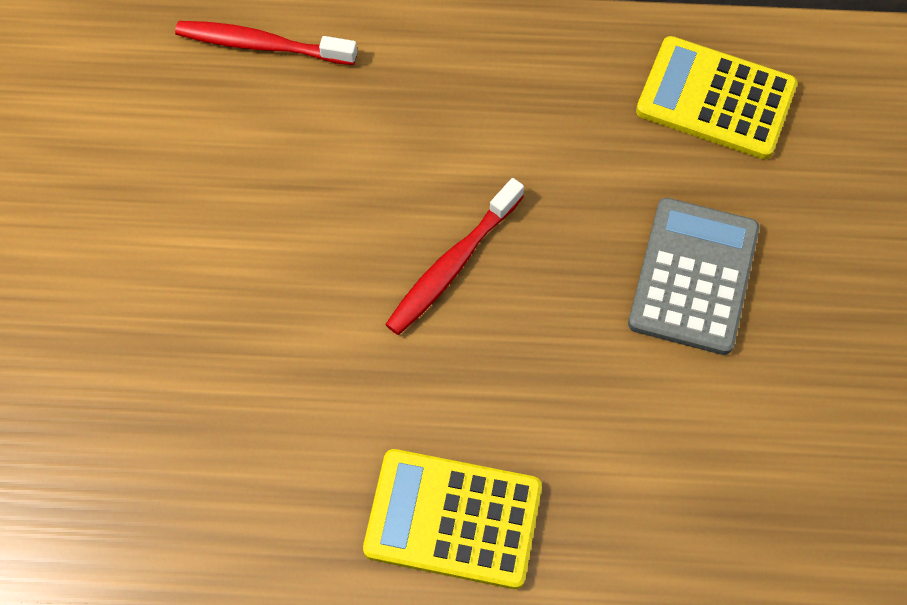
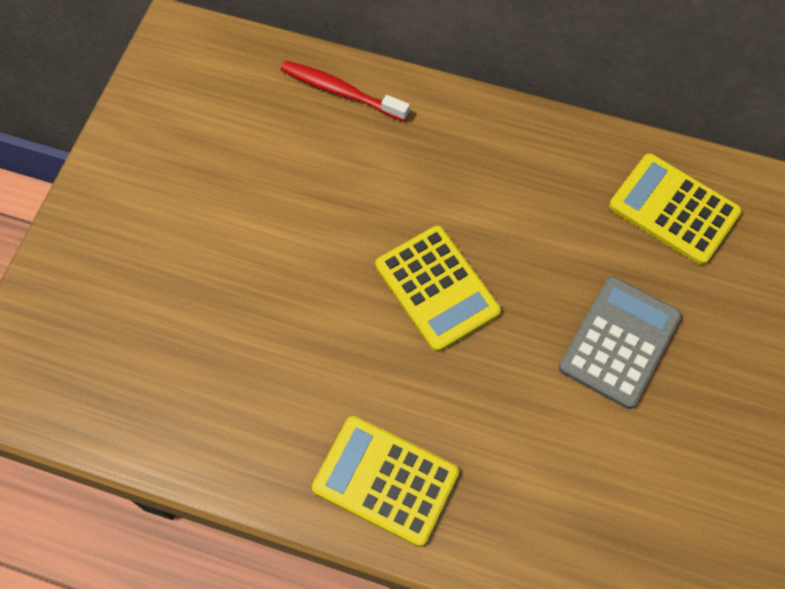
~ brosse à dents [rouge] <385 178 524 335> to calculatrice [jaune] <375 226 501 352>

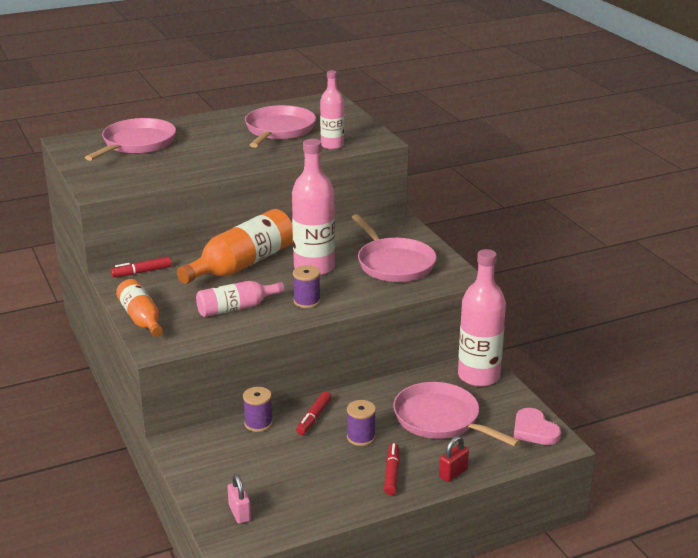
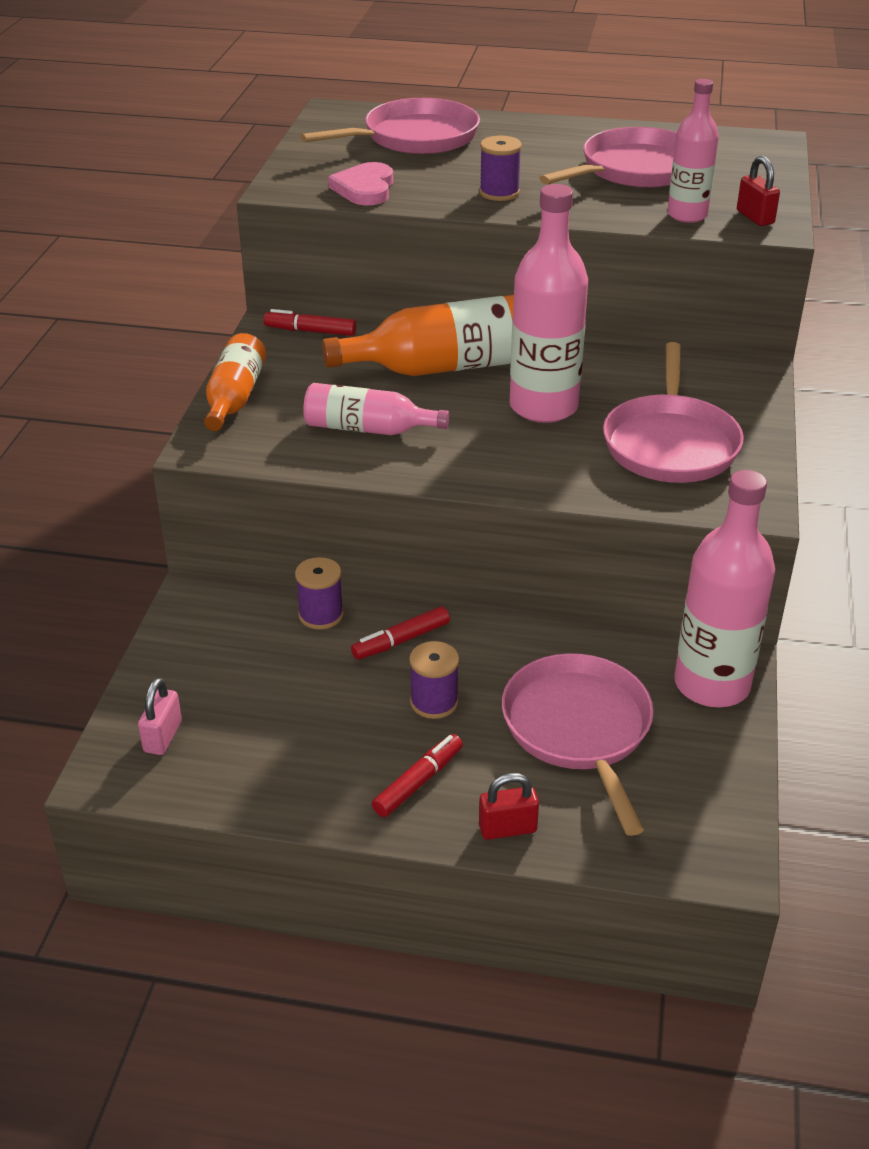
~ bobine [violet] <293 265 321 308> to <479 136 522 201>
~ cœur [rose] <514 408 561 445> to <328 162 393 205>
+ cadenas [rouge] <737 156 780 226>

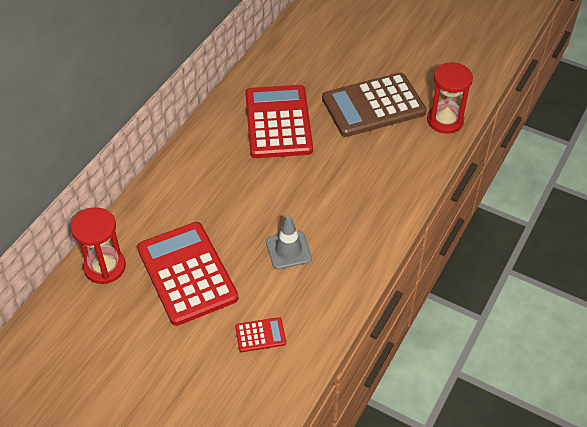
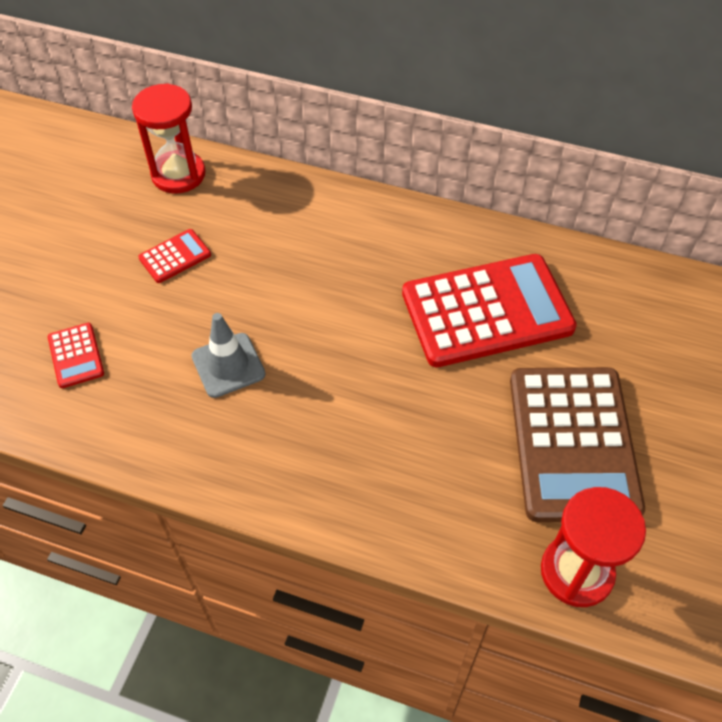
~ calculatrice [marron] <322 73 426 137> = <510 367 645 522> 150 degrees counterclockwise
~ calculatrice [rouge] <137 222 238 326> = <138 229 211 283> x0.43

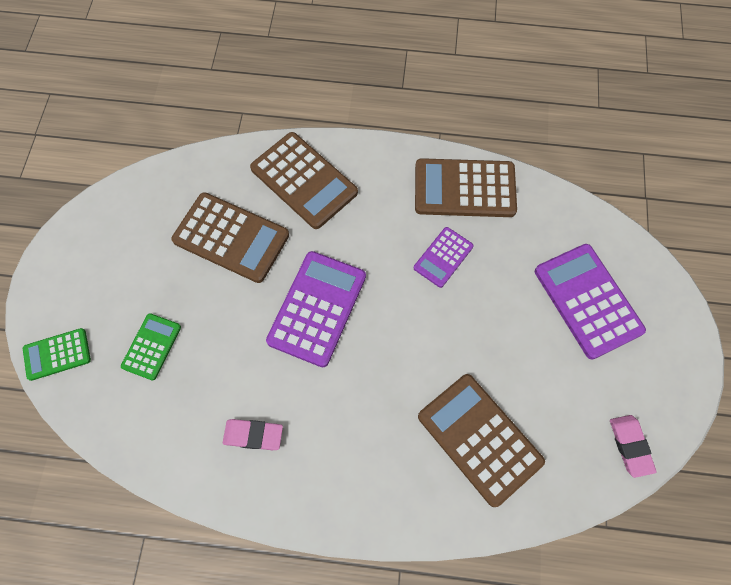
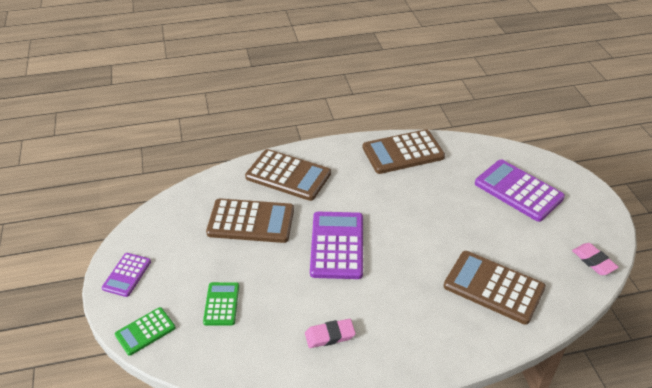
~ calculatrice [violet] <414 227 474 288> to <102 253 151 297>

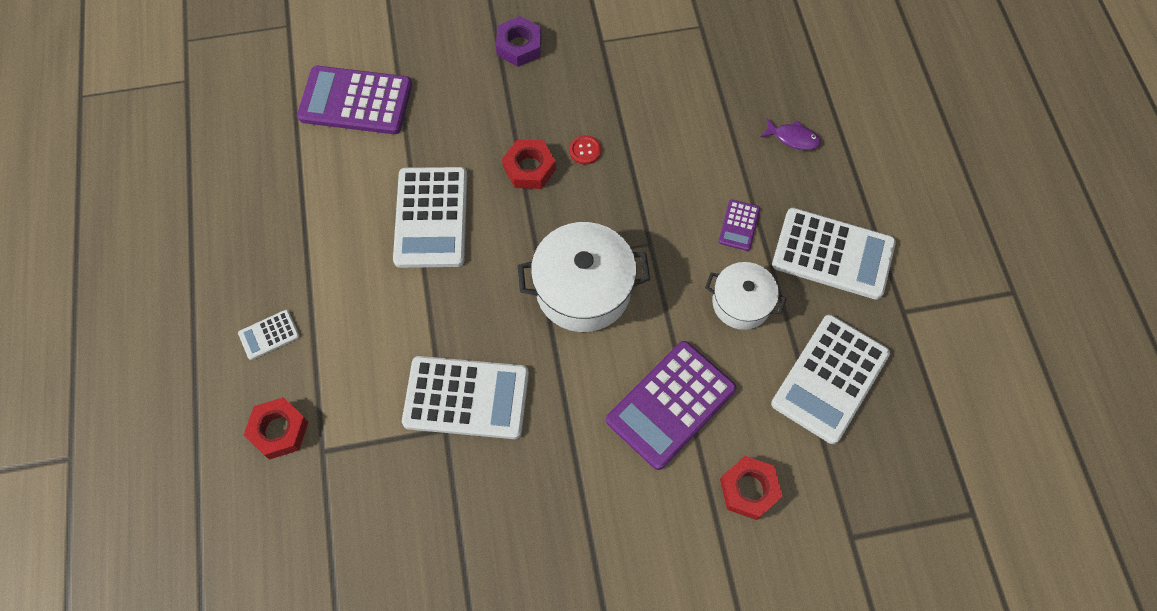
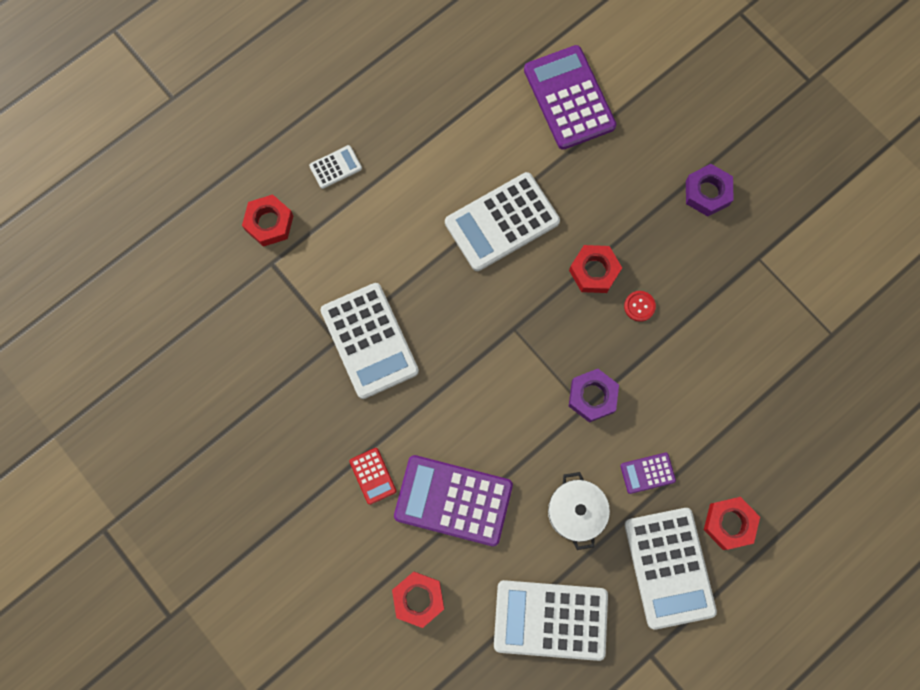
- poisson [violet] <760 118 821 150>
- marmite [blanc] <518 222 650 332>
~ calculatrice [blanc] <238 310 300 360> = <309 145 362 189> 120 degrees clockwise
+ écrou [violet] <569 369 619 423>
+ calculatrice [rouge] <349 448 396 505>
+ écrou [rouge] <704 497 760 550>

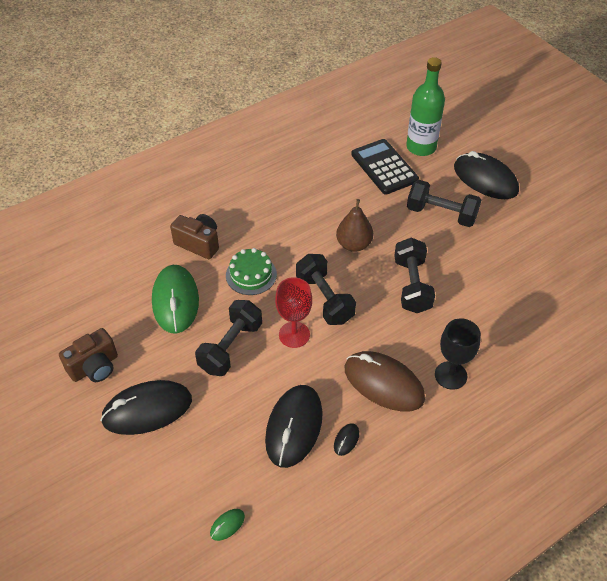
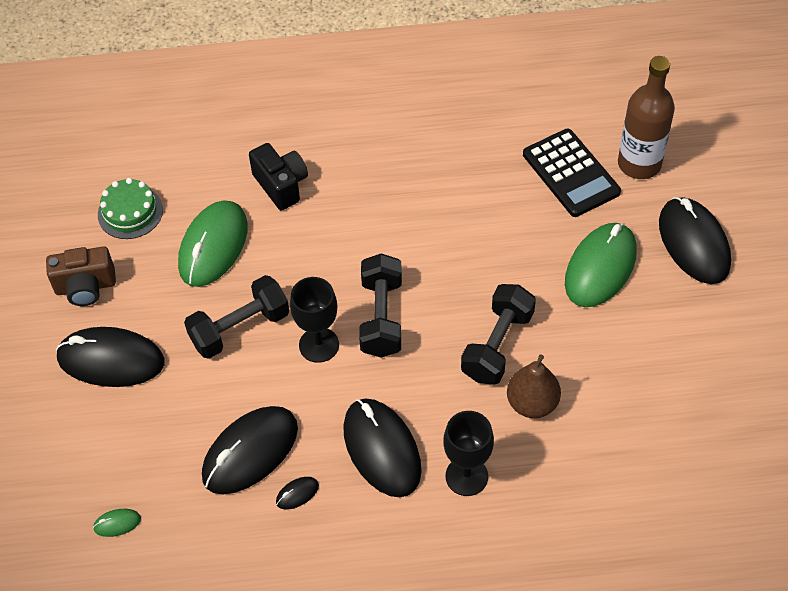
~ bouteille [vert] <406 57 445 156> to bouteille [marron] <618 56 675 179>
~ calculatrice [noir] <351 139 419 195> = <523 129 621 217> 150 degrees clockwise
~ haltère [noir] <407 180 481 227> to souris [vert] <565 223 637 307>
~ poire [marron] <336 199 373 252> to <507 354 561 418>
~ appareil photo [marron] <170 214 219 259> to appareil photo [noir] <249 143 308 210>
~ gâteau [vert] <226 248 277 295> to <98 178 163 239>
~ verre à pied [rouge] <275 277 312 348> to verre à pied [noir] <290 277 339 363>
~ souris [marron] <345 351 425 412> to souris [noir] <343 398 422 497>

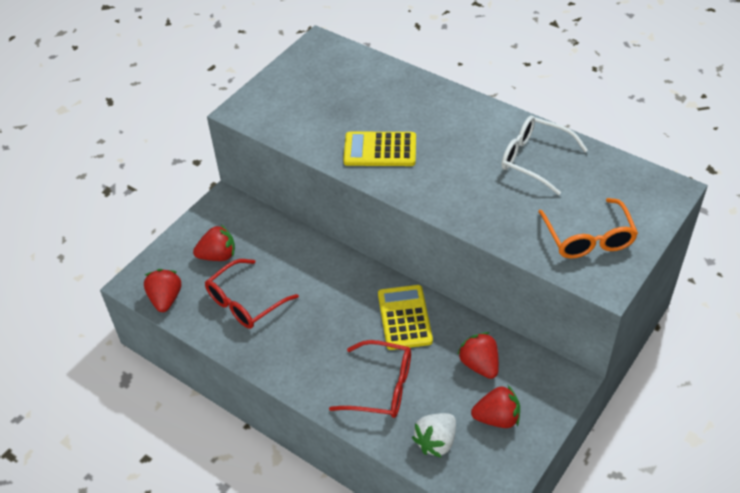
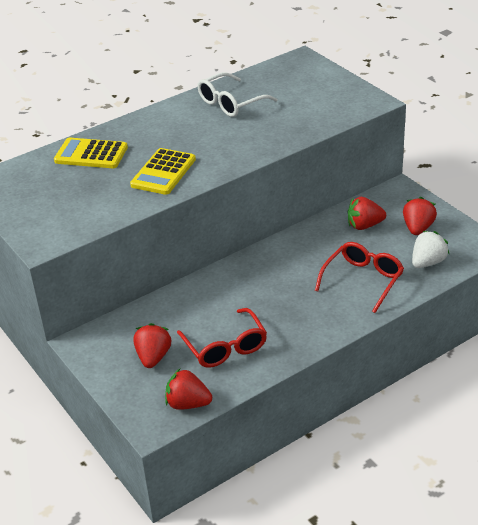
- lunettes [orange] <538 198 638 258>
~ calculatrice [jaune] <378 285 433 350> to <54 138 128 168>
~ fraise [blanc] <412 413 456 458> = <412 231 449 268> 105 degrees counterclockwise

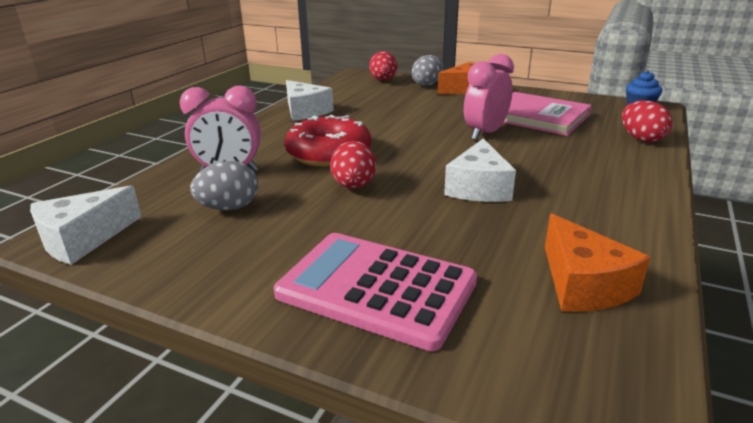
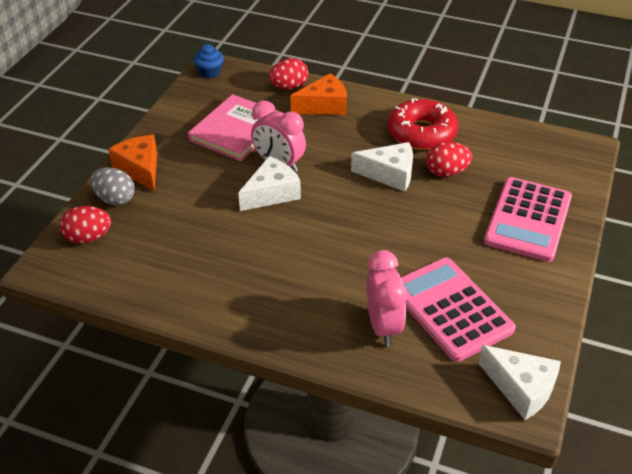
~ fromage [blanc] <286 80 334 121> to <238 156 301 211>
~ beignet [rouge] <284 115 372 167> to <388 98 458 150>
~ œuf [rouge] <330 141 376 189> to <426 142 472 177>
~ œuf [gris] <190 161 258 210> to calculatrice [rose] <400 258 516 362>
~ fromage [orange] <545 214 651 312> to <290 73 347 115>

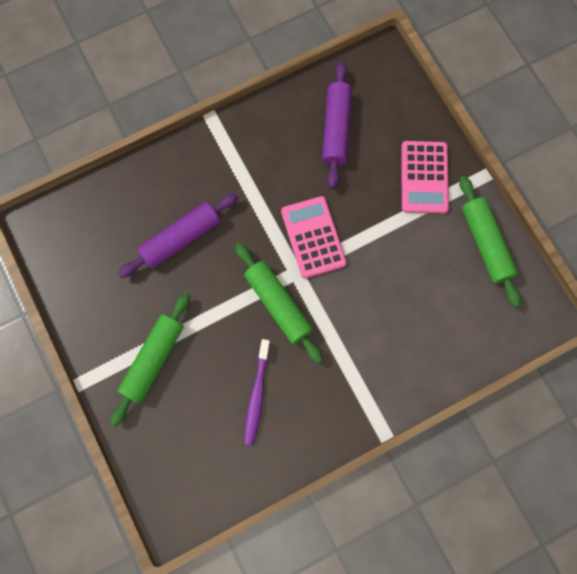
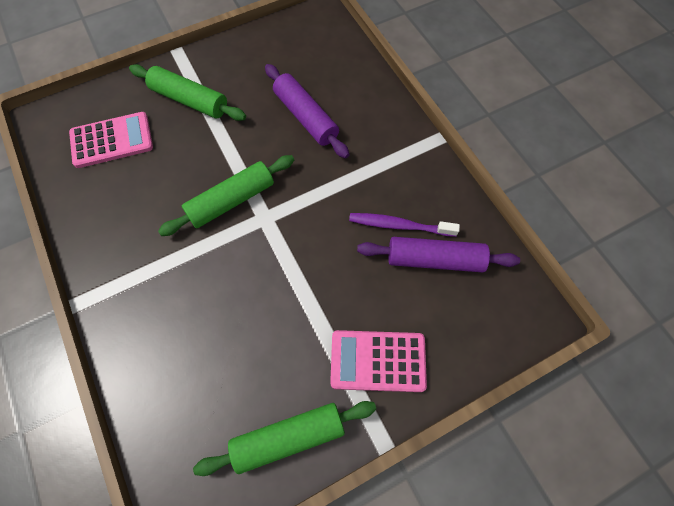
~ calculatrice [rose] <281 196 347 278> to <69 112 153 168>
~ brosse à dents [violet] <244 339 270 445> to <349 213 460 237>

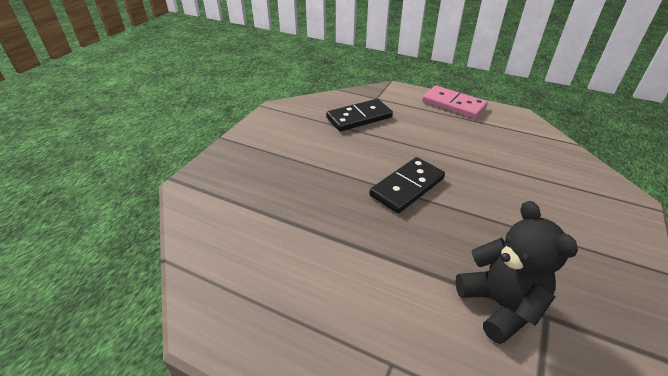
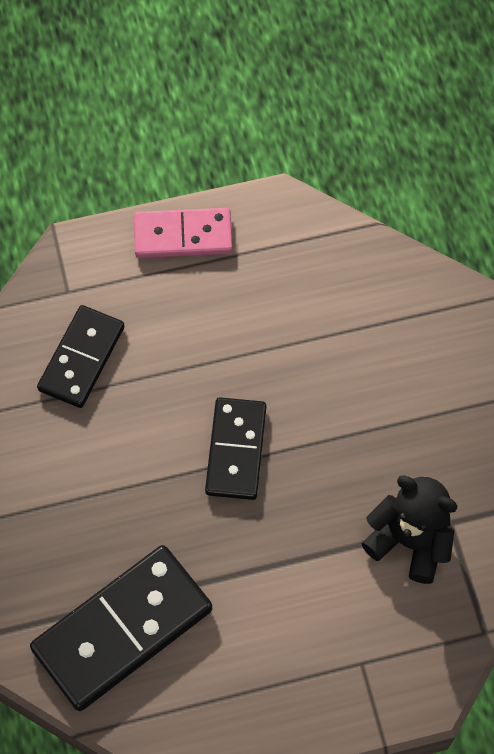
+ domino [noir] <30 545 212 711>

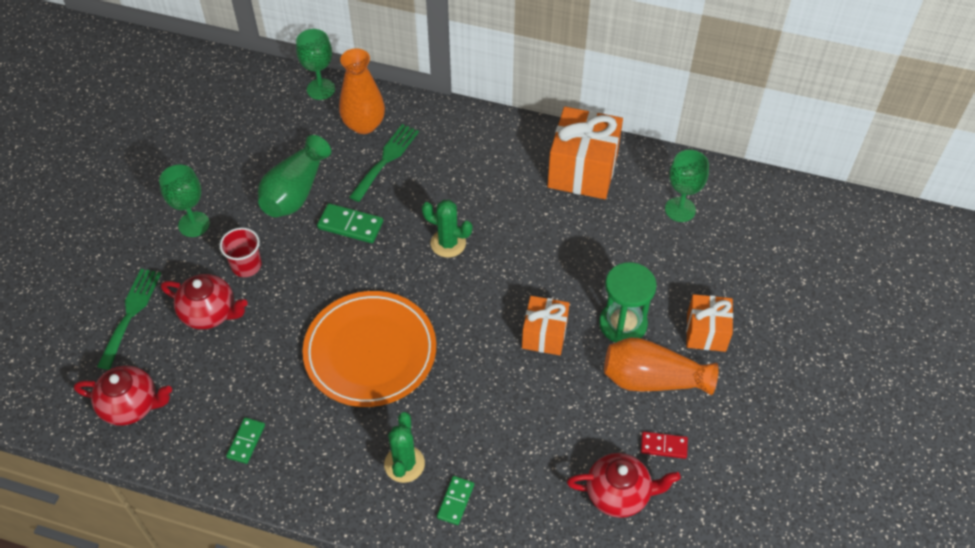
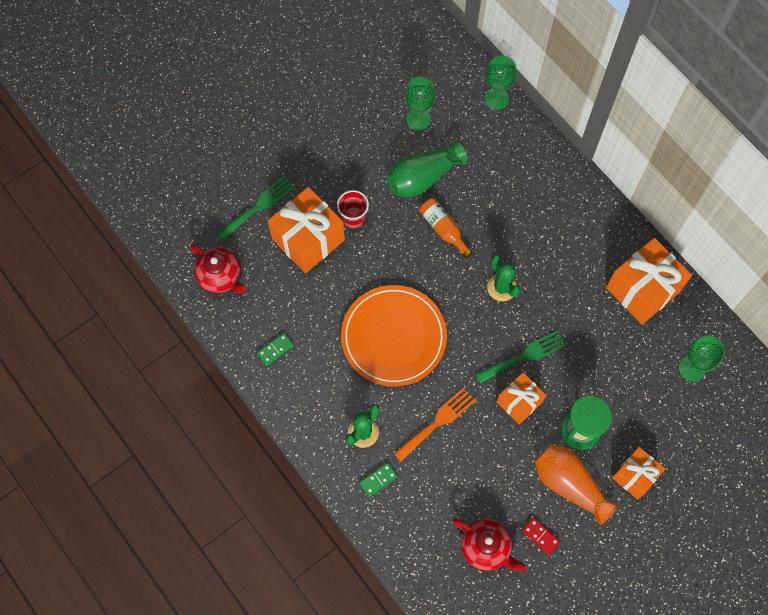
- vase [orange] <339 48 385 134>
~ fourchette [vert] <349 124 419 202> to <475 330 567 384>
~ verre à pied [vert] <159 165 210 237> to <405 77 435 130>
~ domino [vert] <317 203 383 243> to bouteille [orange] <419 198 473 258>
~ théière [rouge] <161 274 248 329> to cadeau [orange] <268 187 345 273>
+ fourchette [orange] <394 387 476 462>

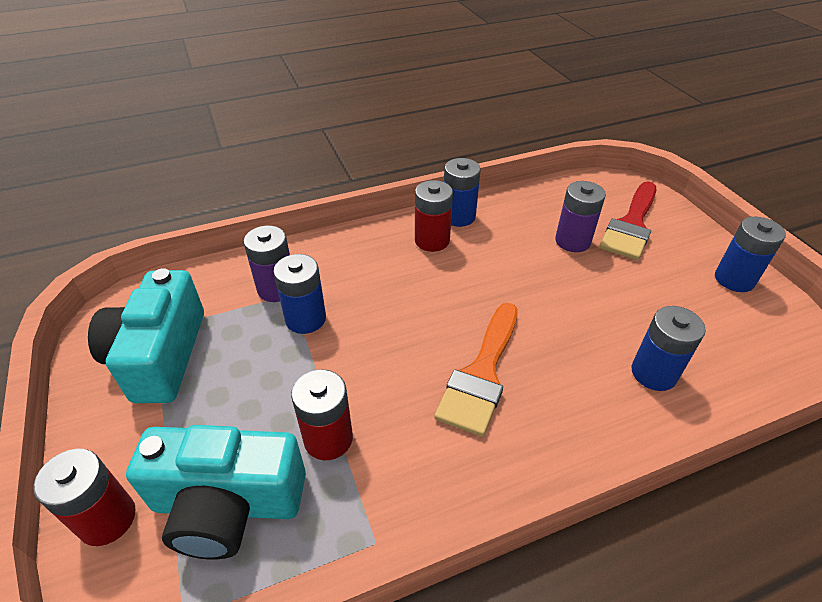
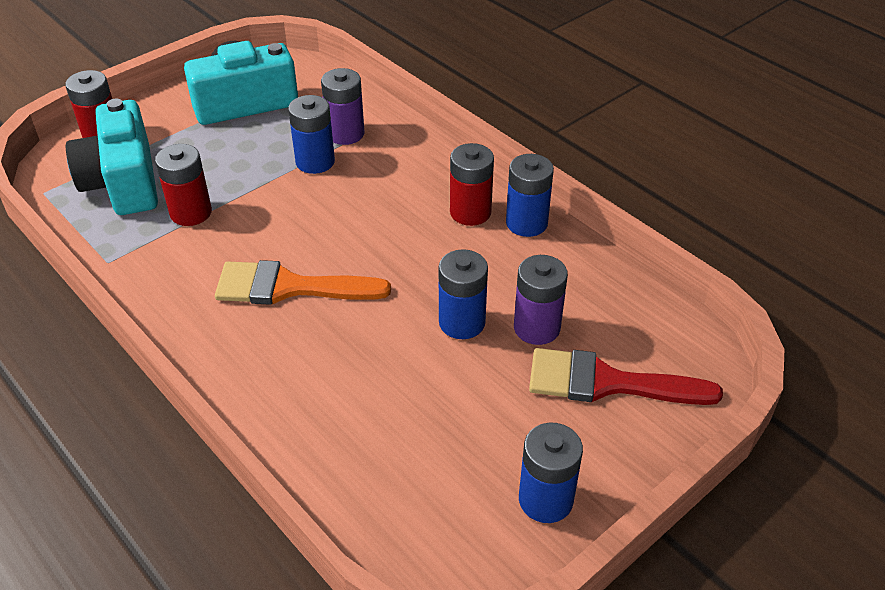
~ pile [bleu] <632 306 706 391> to <439 249 488 339>

